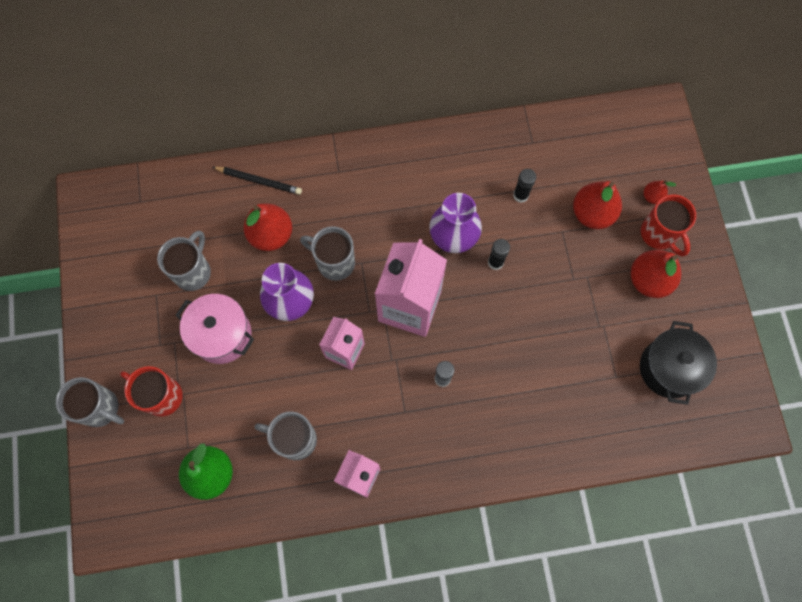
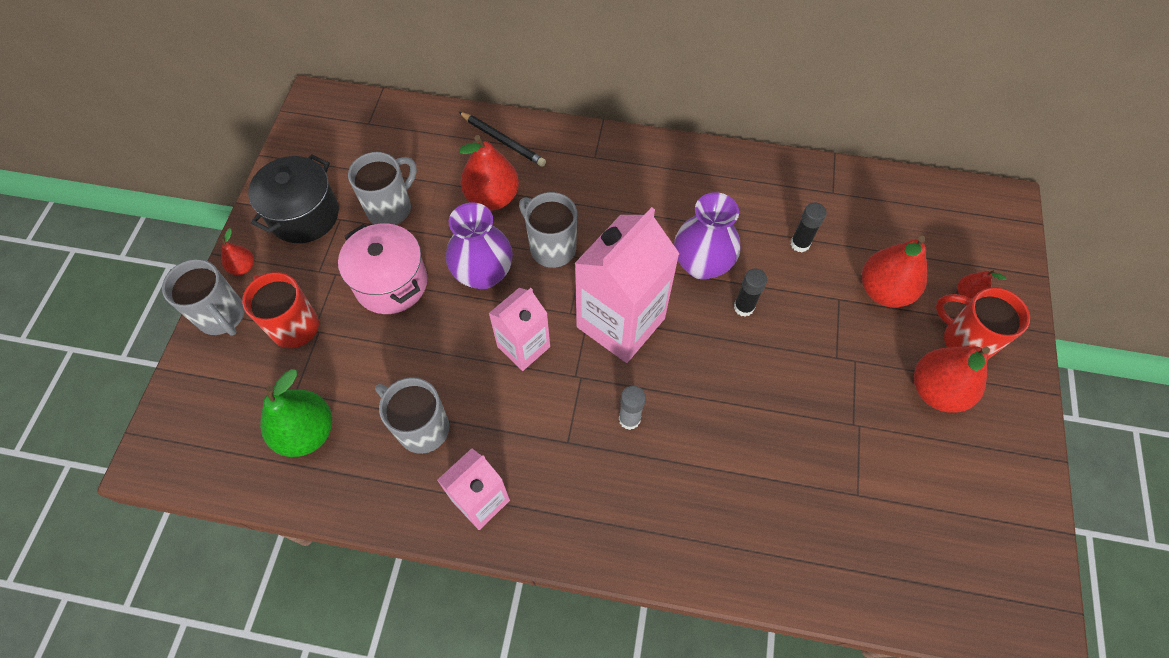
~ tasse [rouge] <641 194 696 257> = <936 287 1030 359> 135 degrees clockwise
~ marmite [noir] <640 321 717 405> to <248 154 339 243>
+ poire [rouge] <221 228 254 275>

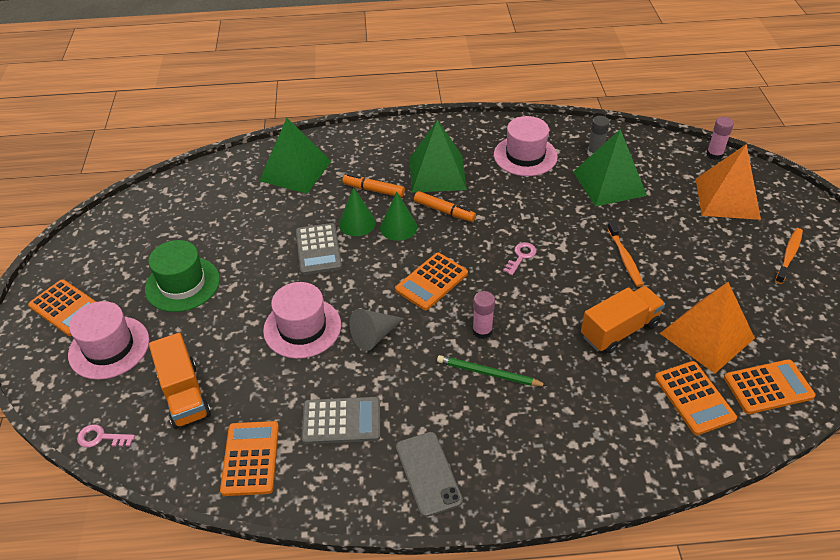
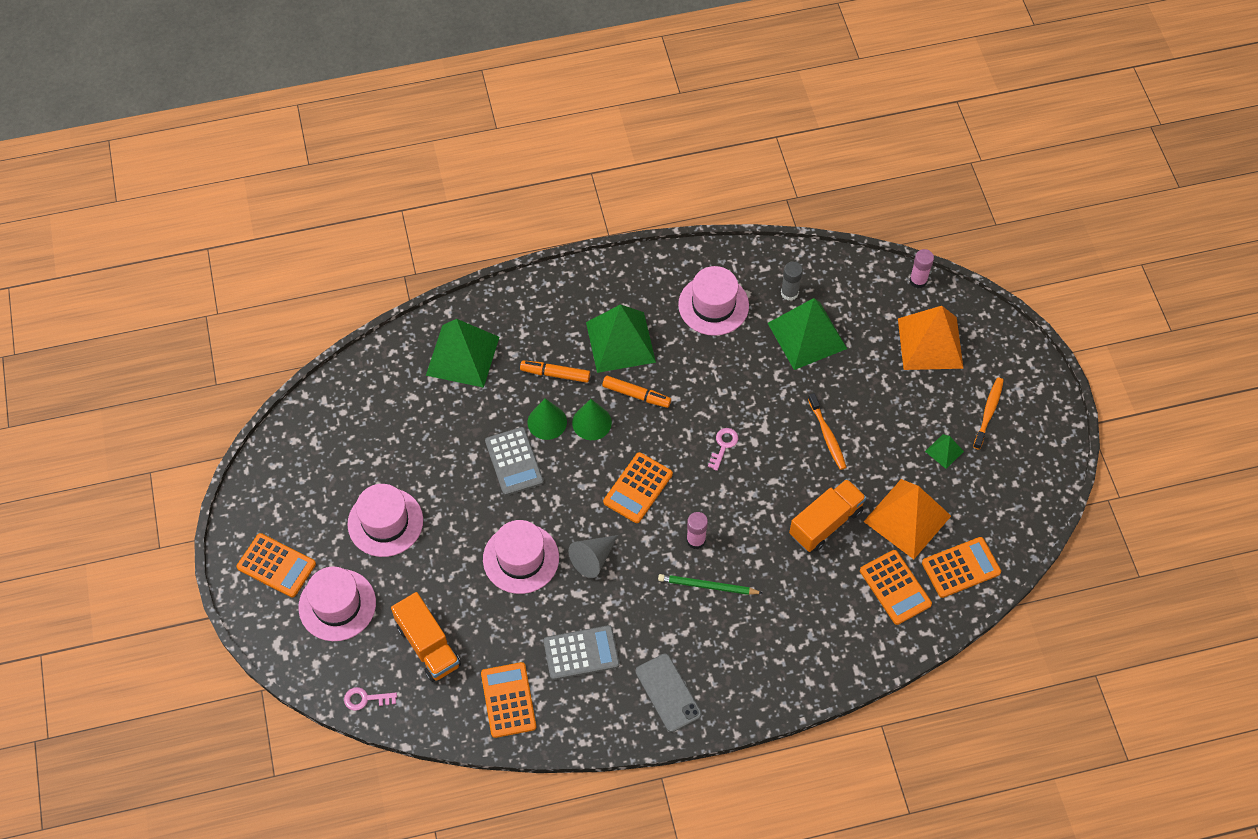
~ chapeau [vert] <145 240 220 312> to chapeau [rose] <347 484 423 557>
+ pyramide [vert] <925 434 964 469>

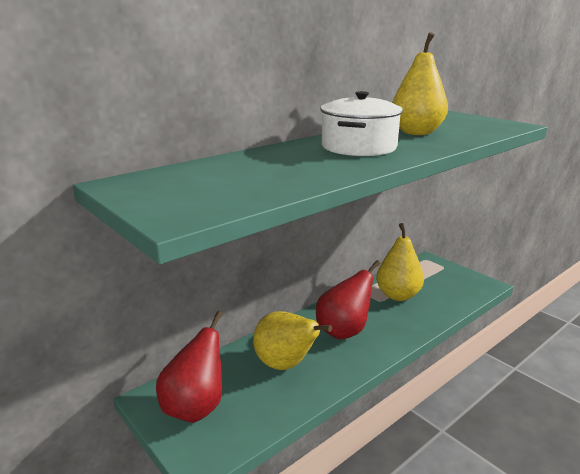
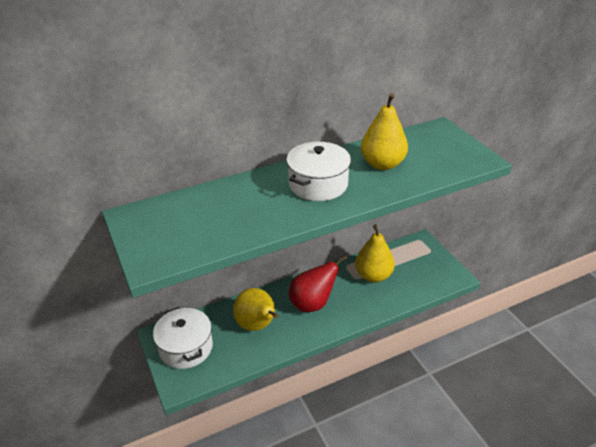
~ poire [rouge] <156 311 223 423> to marmite [blanc] <153 307 213 369>

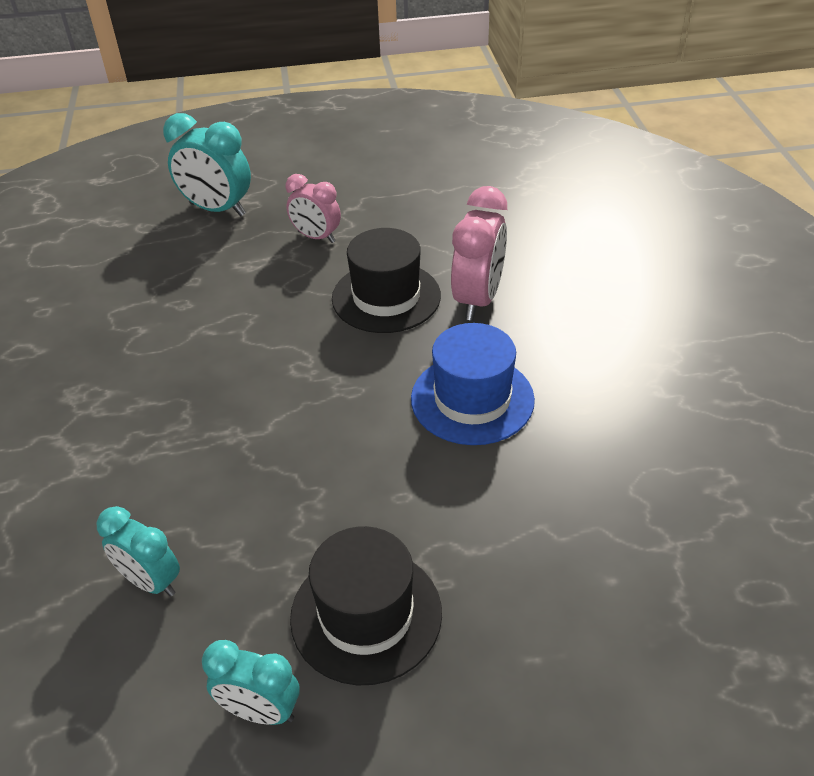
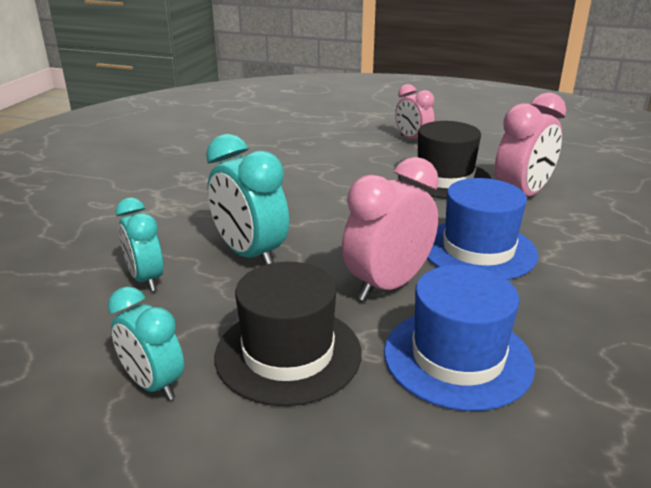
~ réveil [turquoise] <163 113 251 216> to <206 134 289 265>
+ réveil [rose] <342 157 439 302>
+ chapeau [bleu] <384 265 535 411>

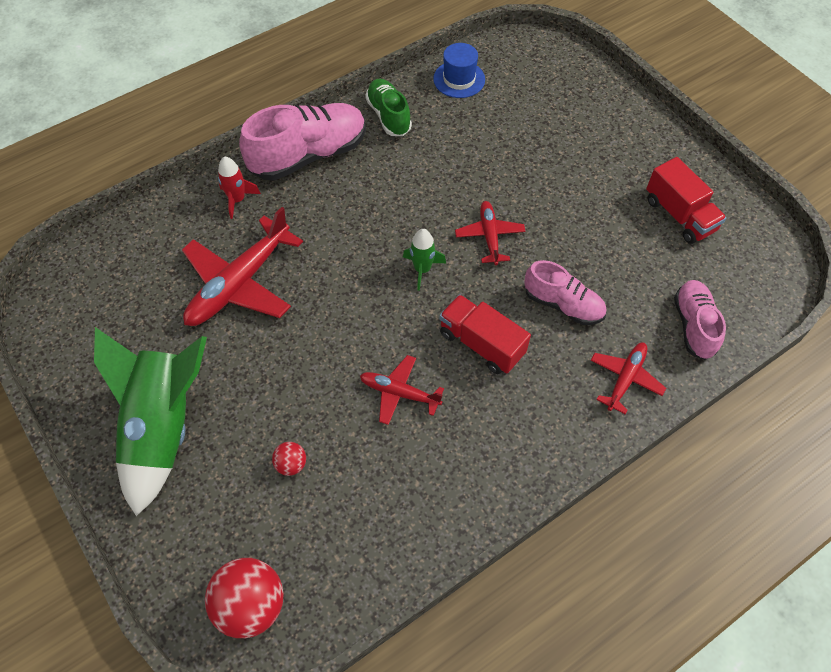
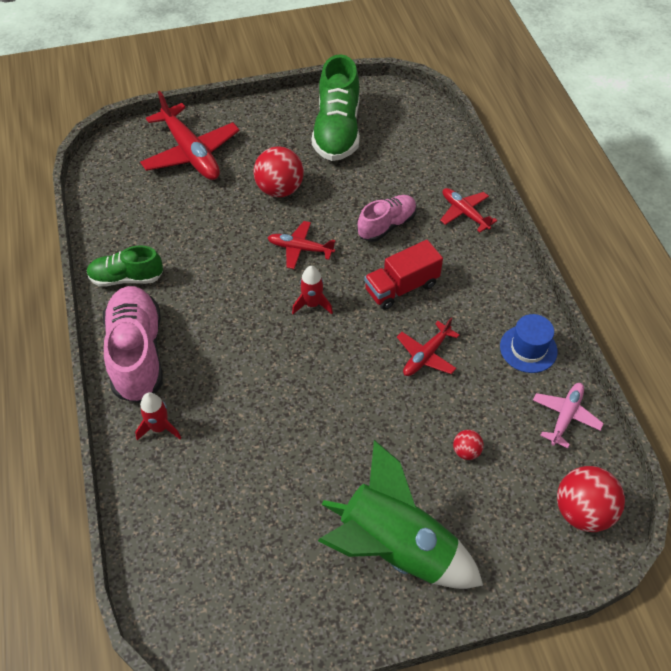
~ chapeau [bleu] <433 43 485 98> to <500 314 558 373>
~ camion [rouge] <646 157 726 244> to chaussure [vert] <312 54 360 161>
~ avion [rouge] <182 207 303 326> to <140 91 240 180>
~ fusée [vert] <403 229 446 291> to fusée [rouge] <292 266 333 314>
- chaussure [rose] <674 280 726 360>
+ balle [rouge] <253 146 304 197>
+ avion [rose] <533 383 604 448>

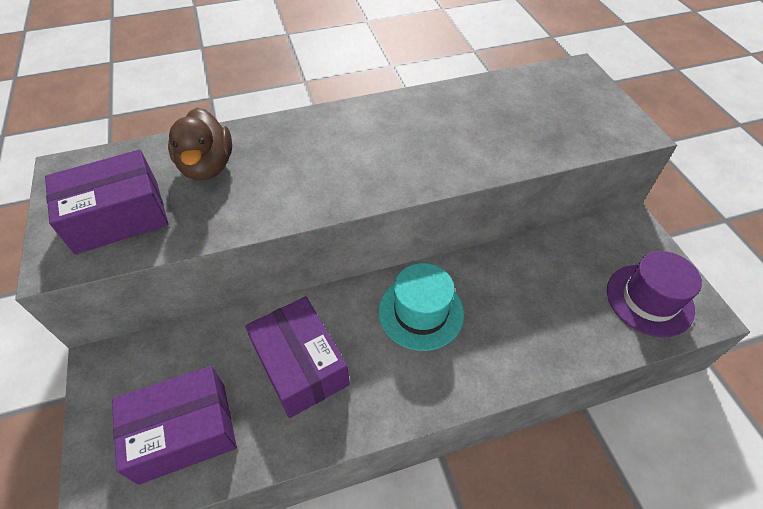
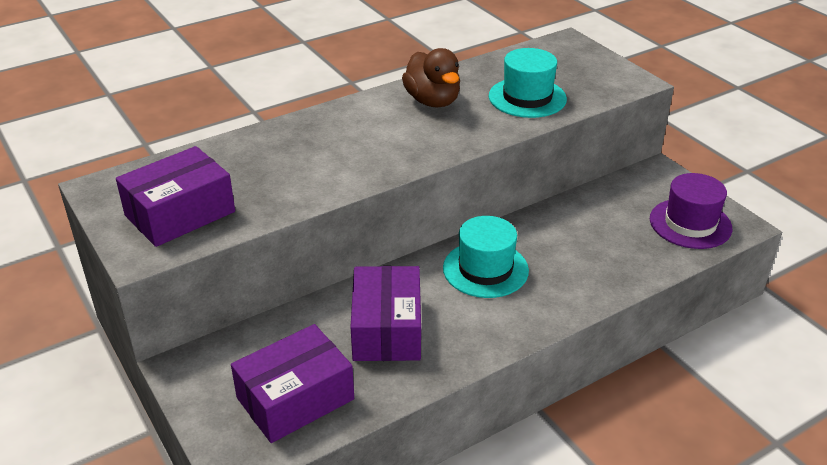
~ canard [marron] <168 108 232 180> to <402 48 460 107>
~ boîte [violet] <245 297 350 418> = <350 266 421 361> 45 degrees clockwise
+ chapeau [turquoise] <489 48 567 118>

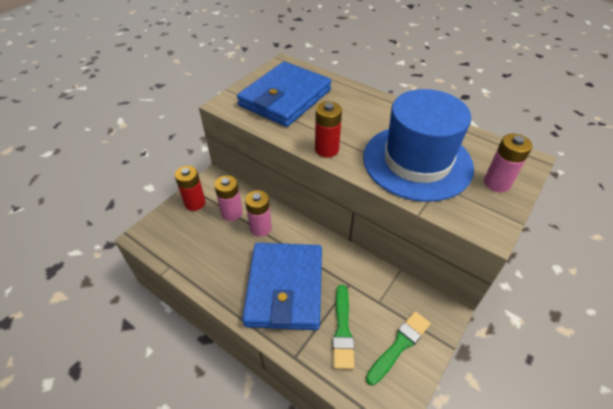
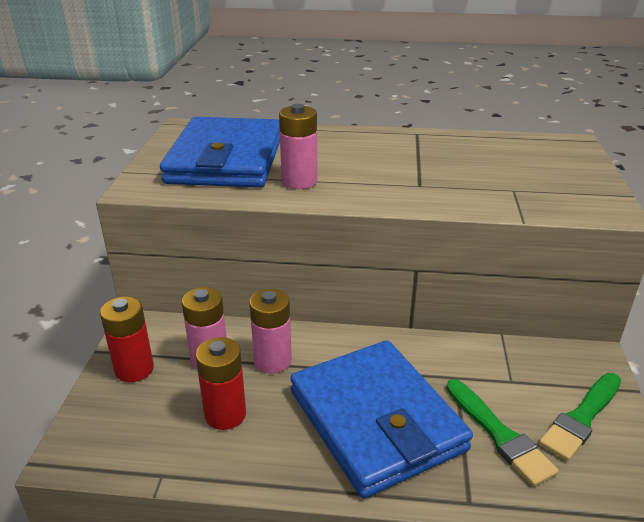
- chapeau [bleu] <363 89 474 202>
~ pile [rouge] <315 101 342 157> to <196 337 246 430>
~ pile [rose] <484 133 532 192> to <279 104 317 189>
~ pinceau [vert] <366 311 431 386> = <539 373 621 461> 150 degrees counterclockwise

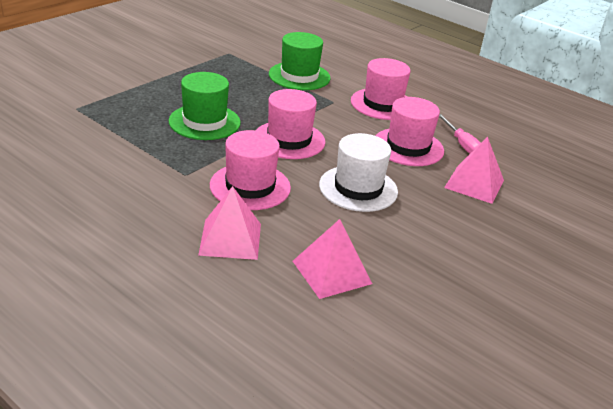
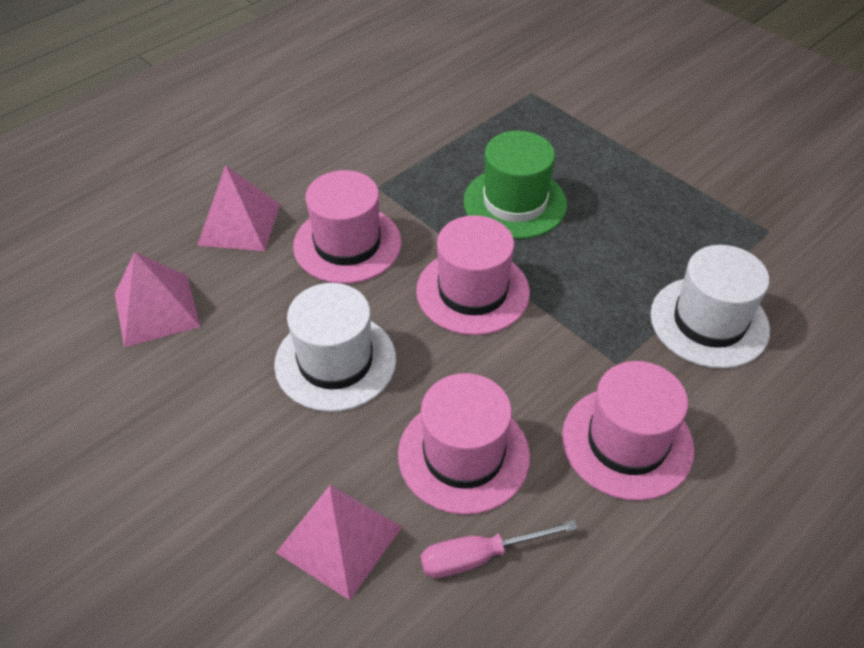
~ chapeau [vert] <269 32 331 90> to chapeau [blanc] <650 245 770 369>

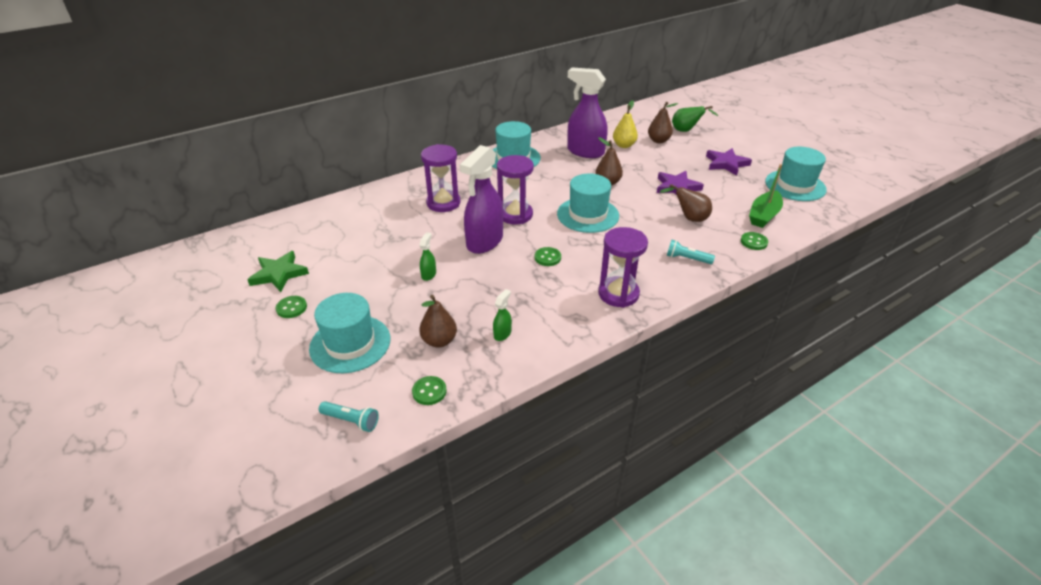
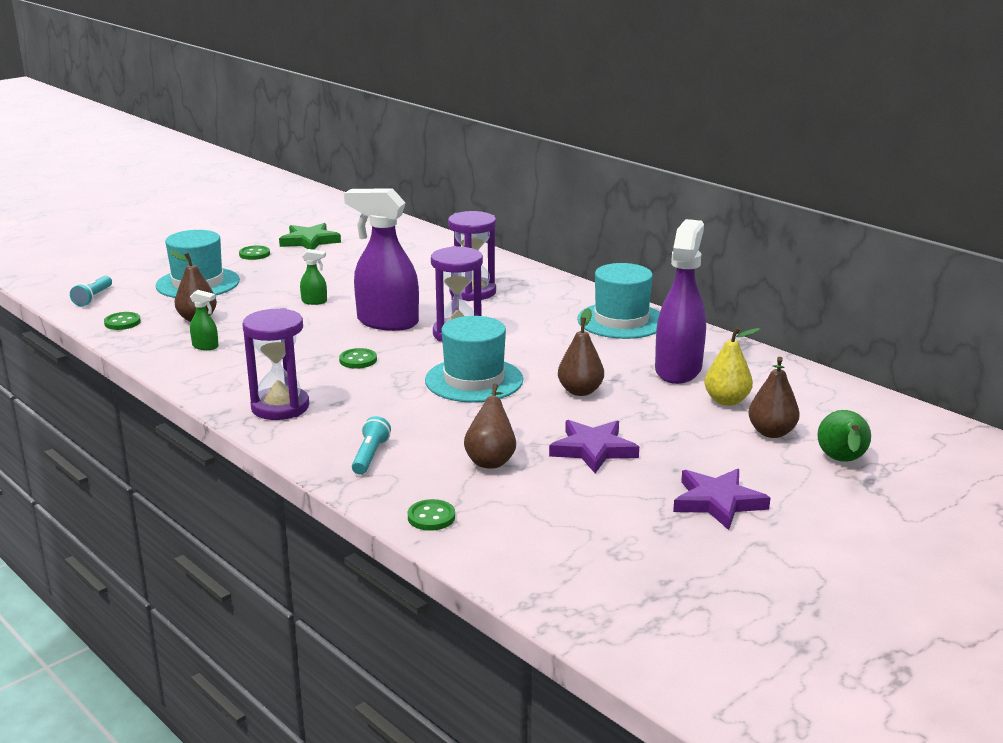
- chapeau [turquoise] <765 147 827 201>
- bateau [vert] <749 164 783 228>

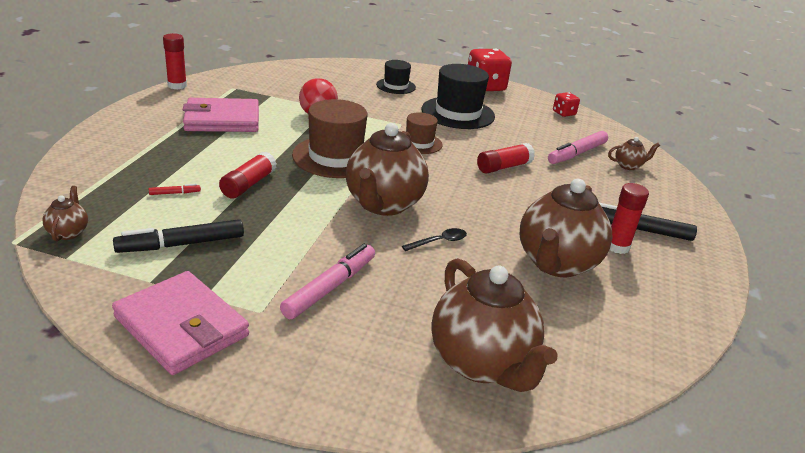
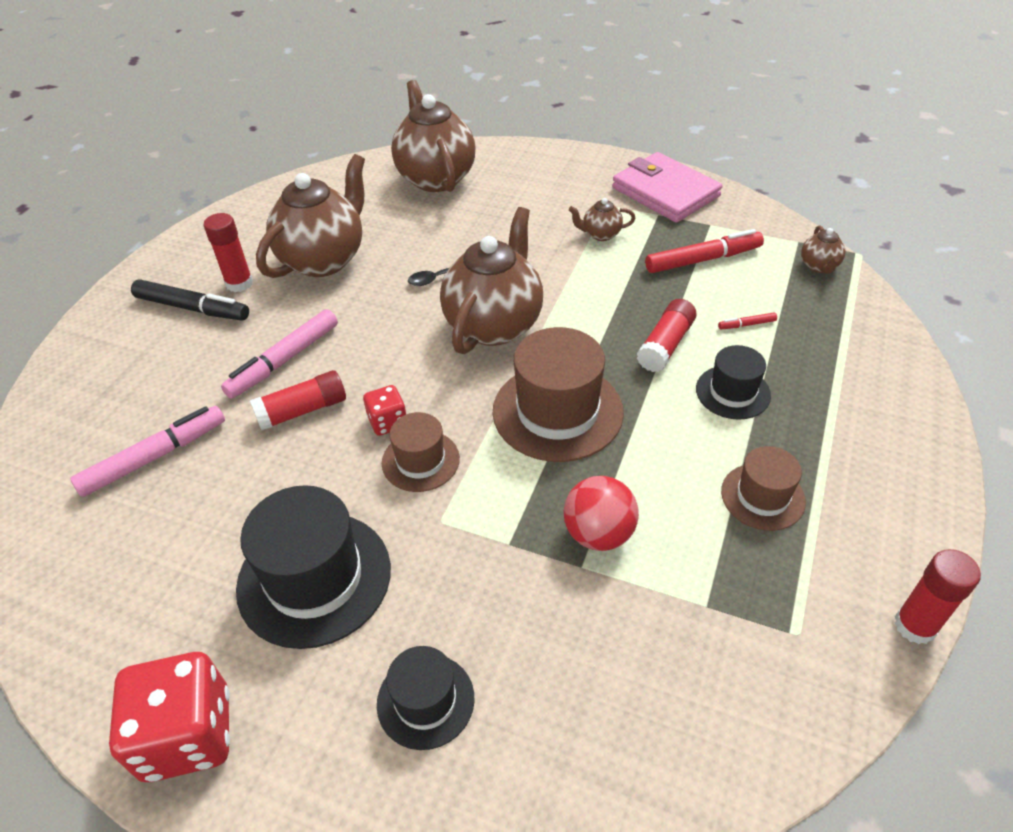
~ dé [rouge] <553 92 580 117> to <363 385 406 436>
~ portefeuille [rose] <183 98 259 132> to chapeau [marron] <721 446 806 531>
~ théière [marron] <608 137 660 170> to <569 198 635 241>
~ feutre [noir] <113 219 244 253> to feutre [rouge] <645 229 764 273>
~ feutre [rose] <280 244 375 319> to <221 309 338 399>
+ chapeau [noir] <696 345 771 420>

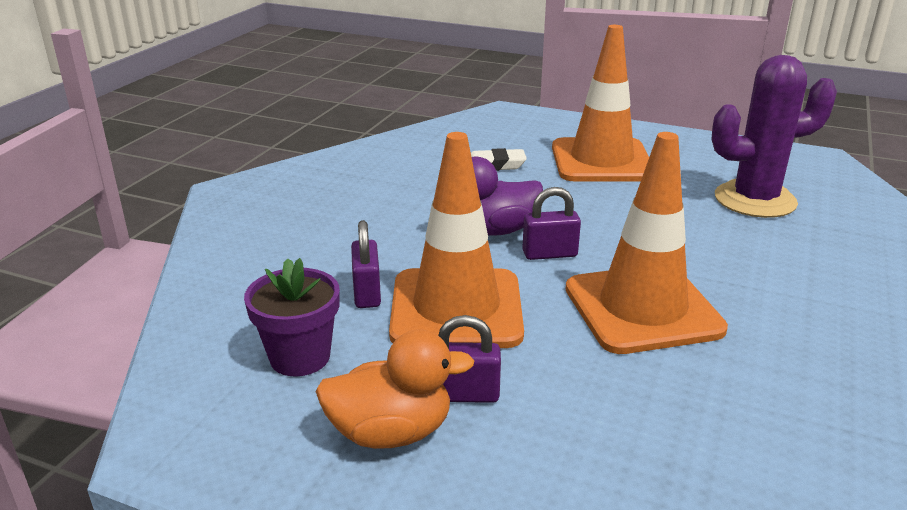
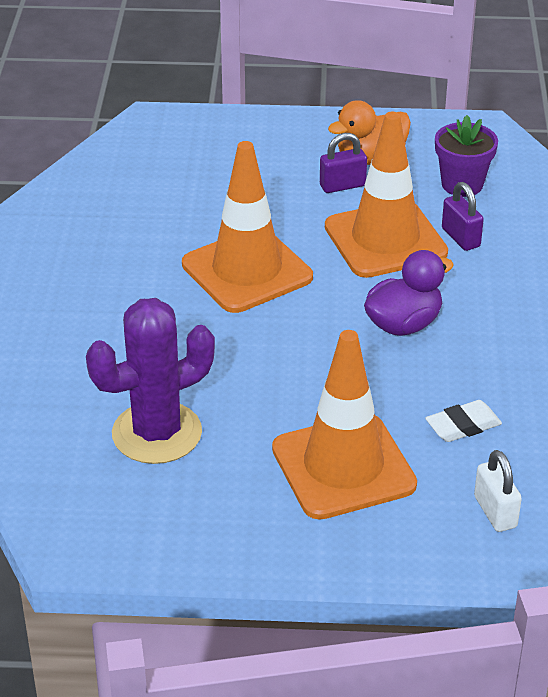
- cadenas [violet] <522 187 581 260>
+ cadenas [blanc] <474 450 522 532>

